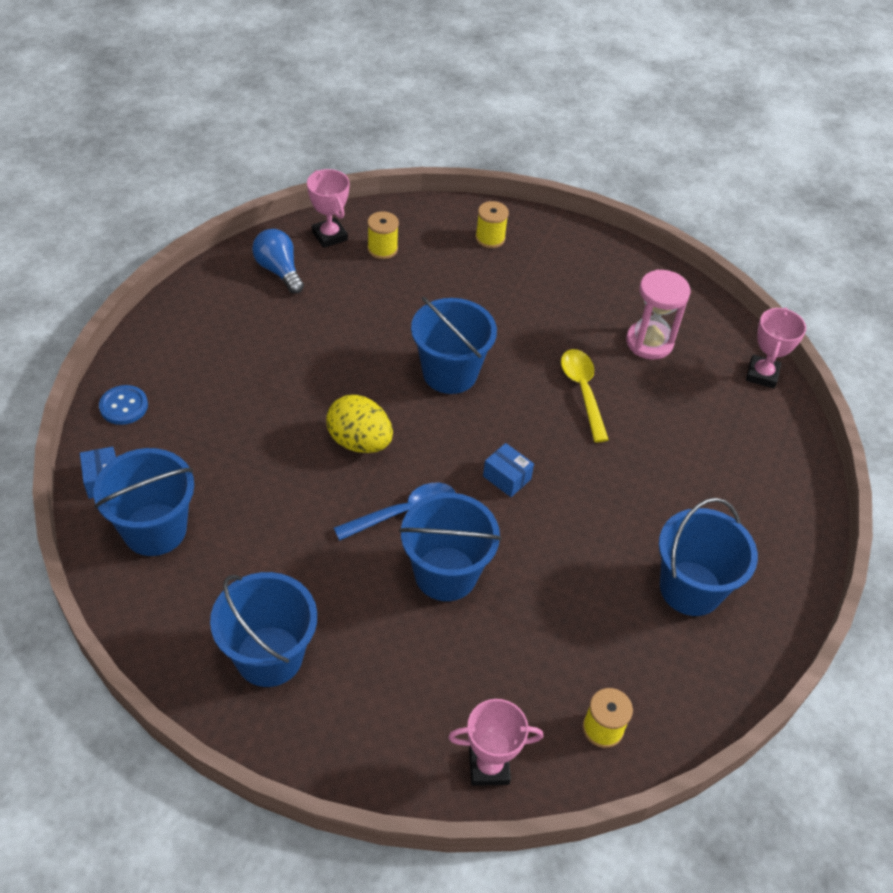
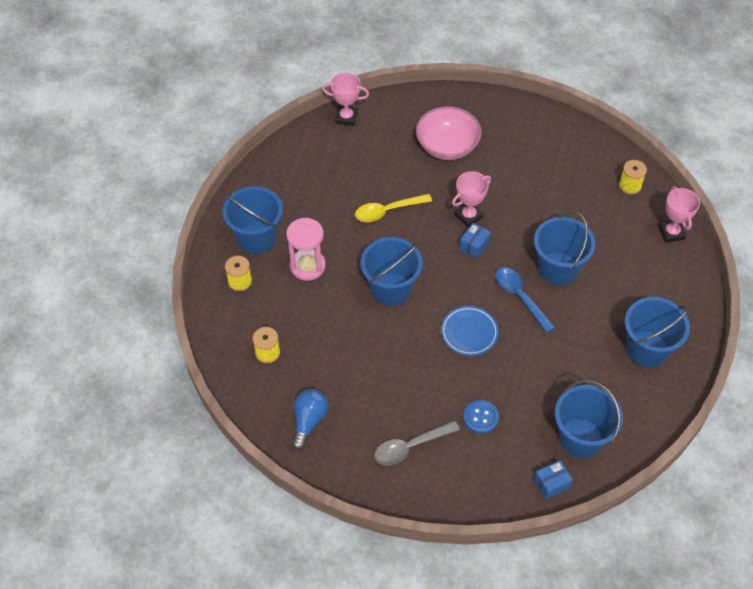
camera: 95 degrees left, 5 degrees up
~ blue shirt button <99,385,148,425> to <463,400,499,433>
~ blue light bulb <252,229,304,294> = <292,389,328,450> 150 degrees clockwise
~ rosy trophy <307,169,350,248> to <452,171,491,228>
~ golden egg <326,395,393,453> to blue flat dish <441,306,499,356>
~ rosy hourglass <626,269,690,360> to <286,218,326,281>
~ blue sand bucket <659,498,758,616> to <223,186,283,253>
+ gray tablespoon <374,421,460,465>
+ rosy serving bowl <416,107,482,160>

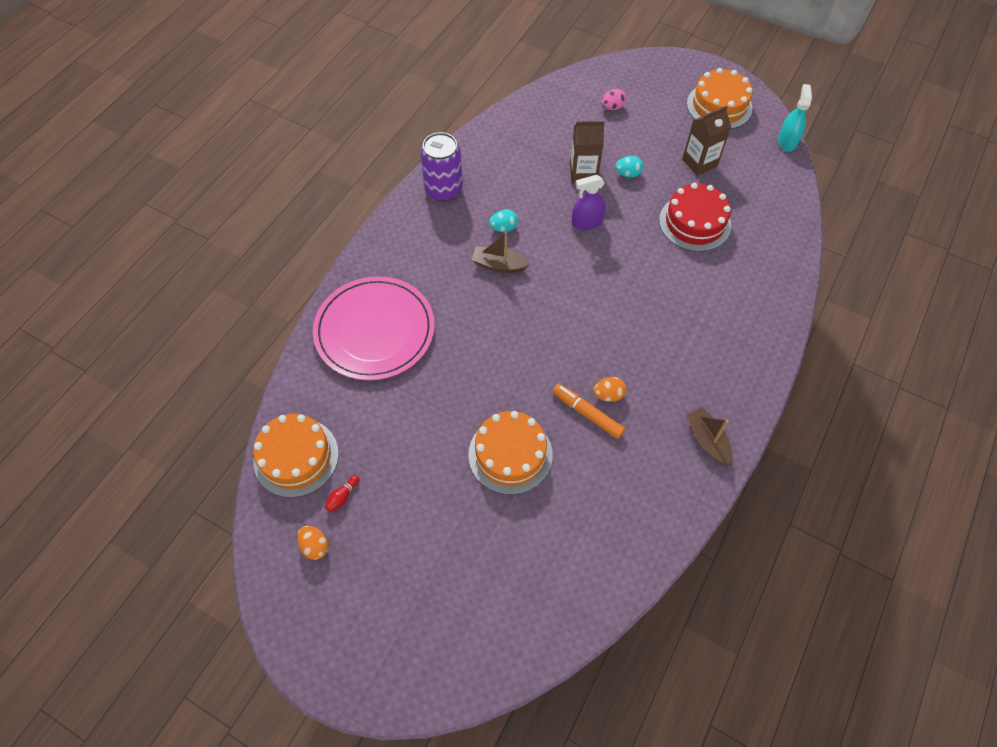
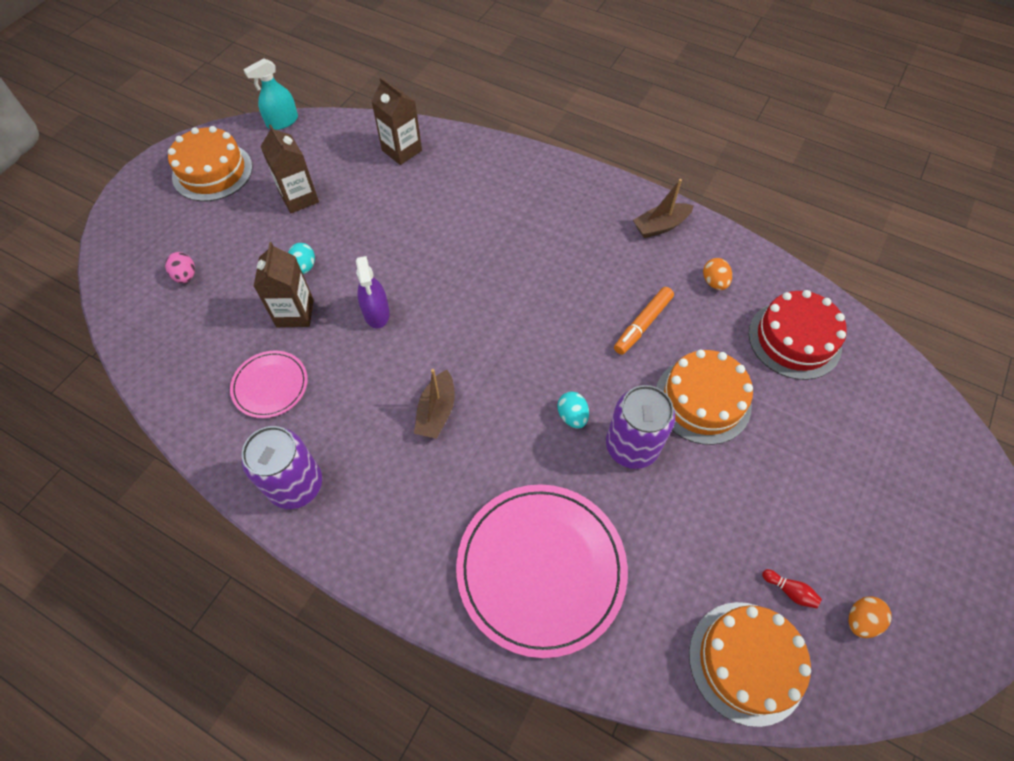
camera: 90 degrees left, 0 degrees up
~ teal egg <489,210,518,232> to <557,392,589,429>
~ orange egg <593,377,626,402> to <703,258,732,290>
~ crimson cake <659,183,731,252> to <749,290,847,380>
~ teal sprayer <778,84,812,152> = <243,58,298,130> 45 degrees counterclockwise
+ rosy flat dish <230,350,308,418>
+ dark brown milk carton <371,77,422,165>
+ violet soda can <606,385,675,469>

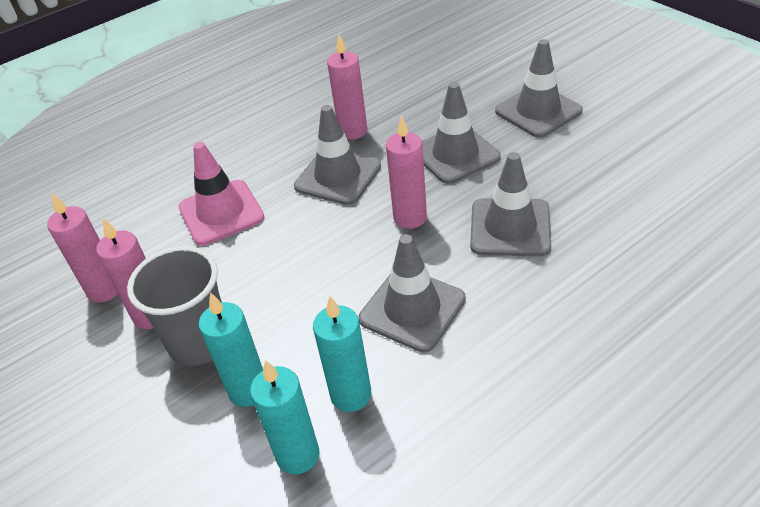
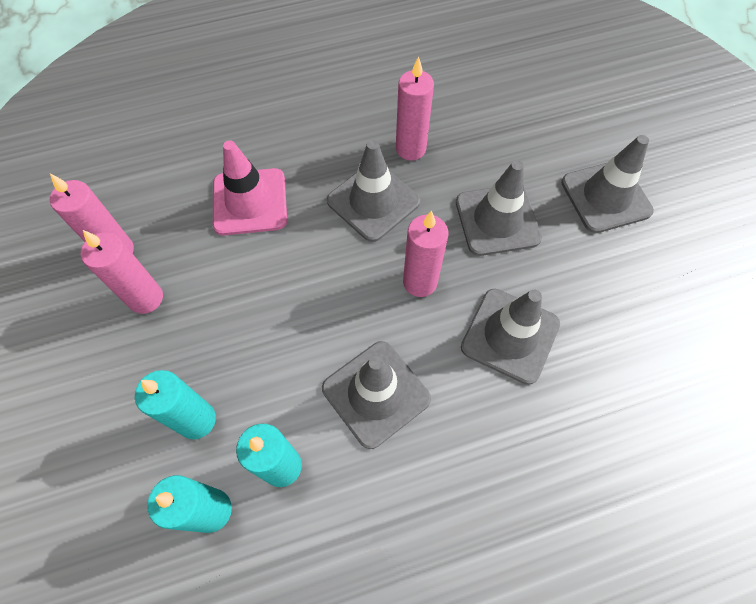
camera: 15 degrees right, 20 degrees up
- gray cup <127,246,222,366>

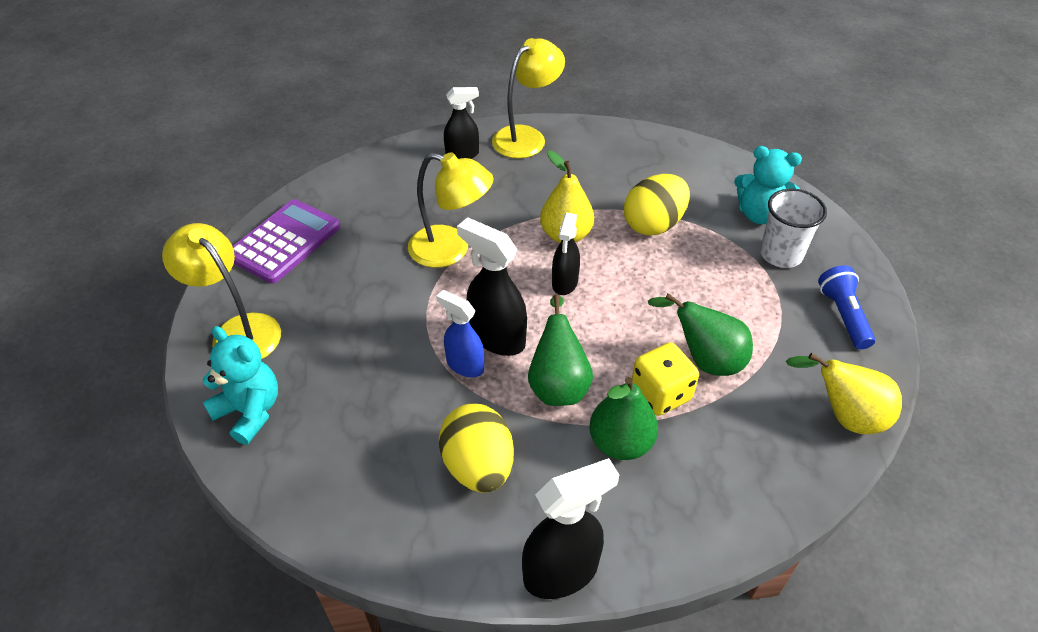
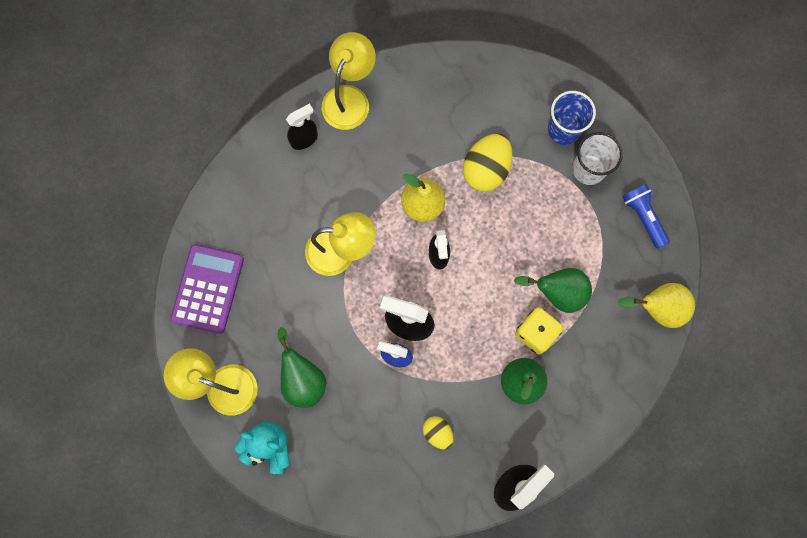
camera: 20 degrees left, 30 degrees up
~ golden egg <439,404,514,493> = <423,416,454,450> x0.56
~ green toy pear <528,295,593,406> to <278,327,326,408>
~ teal teddy <734,146,802,224> to blue cup <548,91,596,145>

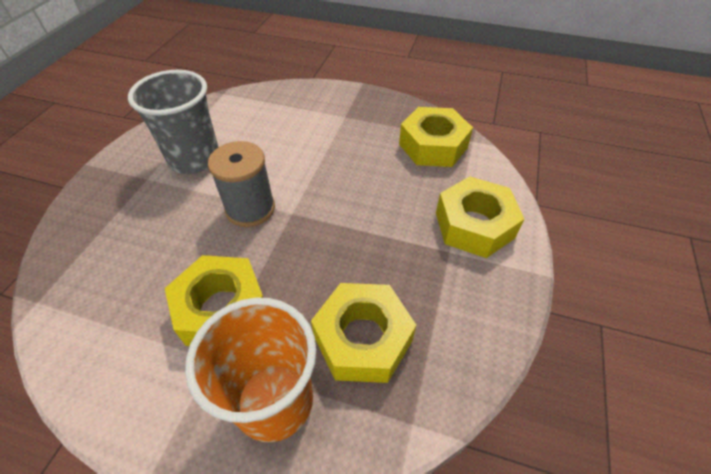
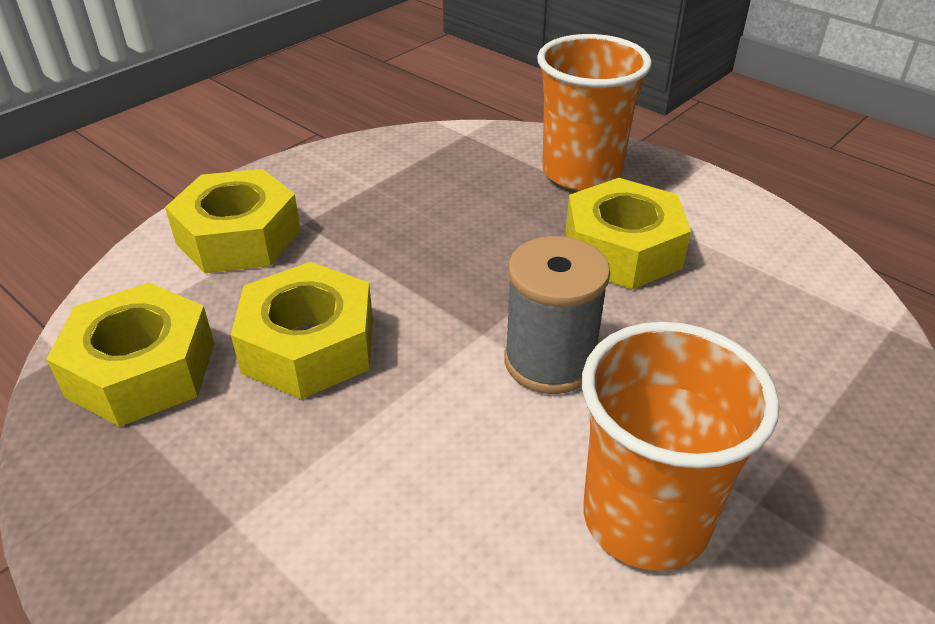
camera: 155 degrees left, 10 degrees down
~ gray cup <128,70,218,174> to orange cup <582,322,779,571>
~ golden hexagon nut <311,283,416,383> to <231,262,373,399>

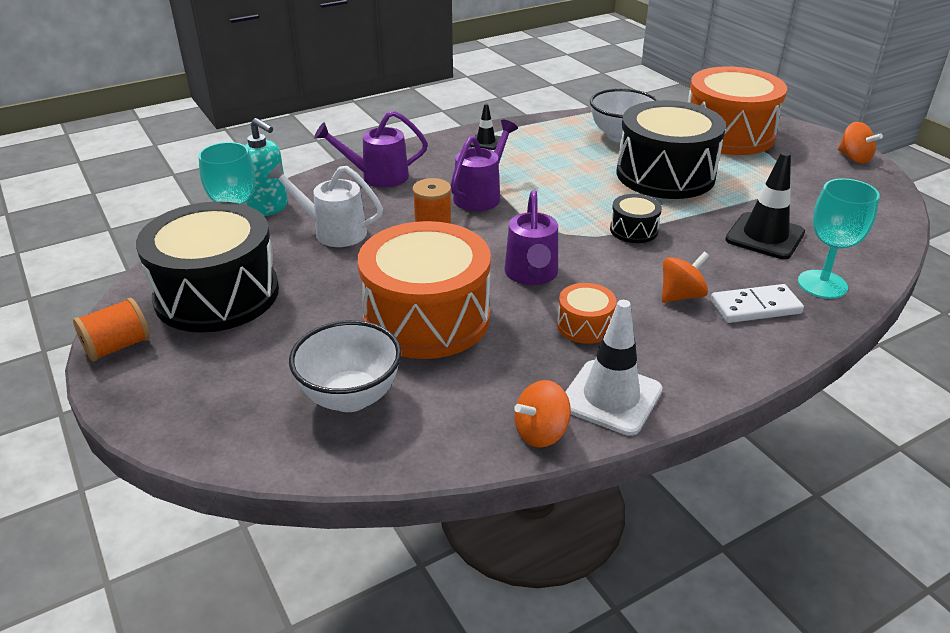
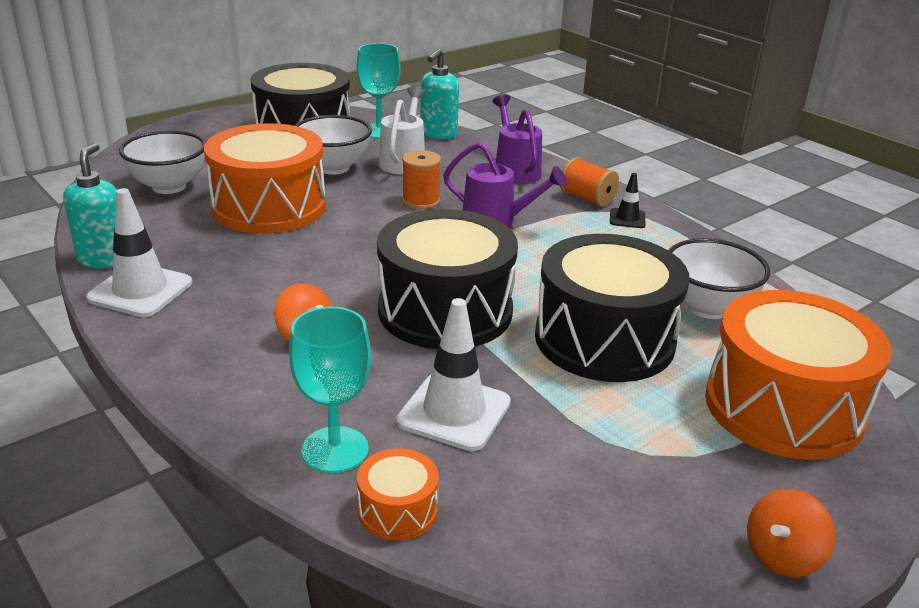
camera: 80 degrees right, 5 degrees down
~ orange reel of thread <73,298,150,361> to <560,157,619,207>
- violet watering pot <504,190,558,285>
~ orange spinning top <514,380,571,448> to teal soap pump <63,143,117,268>
~ orange snare drum <557,283,617,344> to <357,448,439,541>
~ ebony snare drum <610,194,662,243> = <377,209,518,349> x2.28
- snow-white domino tile <711,284,804,323>
~ ebony safety cone <725,151,805,259> to snow-white safety cone <396,298,511,451>
+ snow-white serving bowl <295,115,372,175>

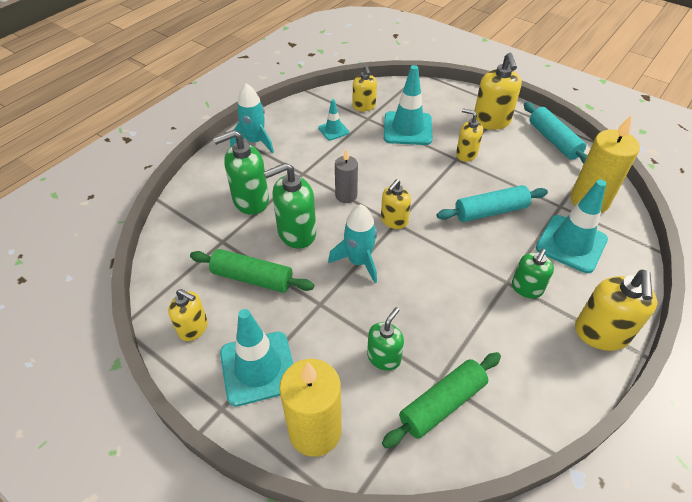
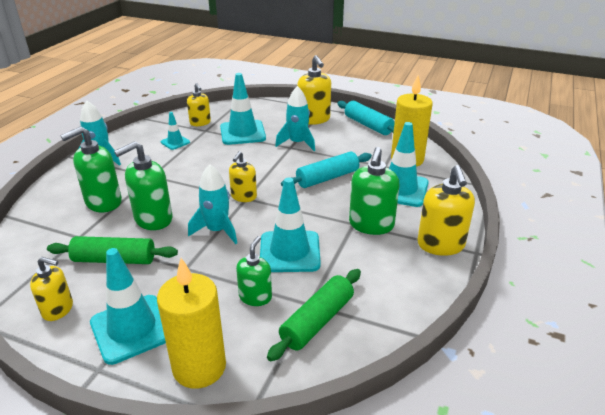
camera: 15 degrees left, 15 degrees down
- gray pillar candle <335,149,358,203>
~ golden soap pump <456,108,483,162> to teal spaceship <275,86,315,151>
~ green soap pump <512,249,554,299> = <349,147,400,235> x1.58
+ teal safety cone <260,178,321,272>

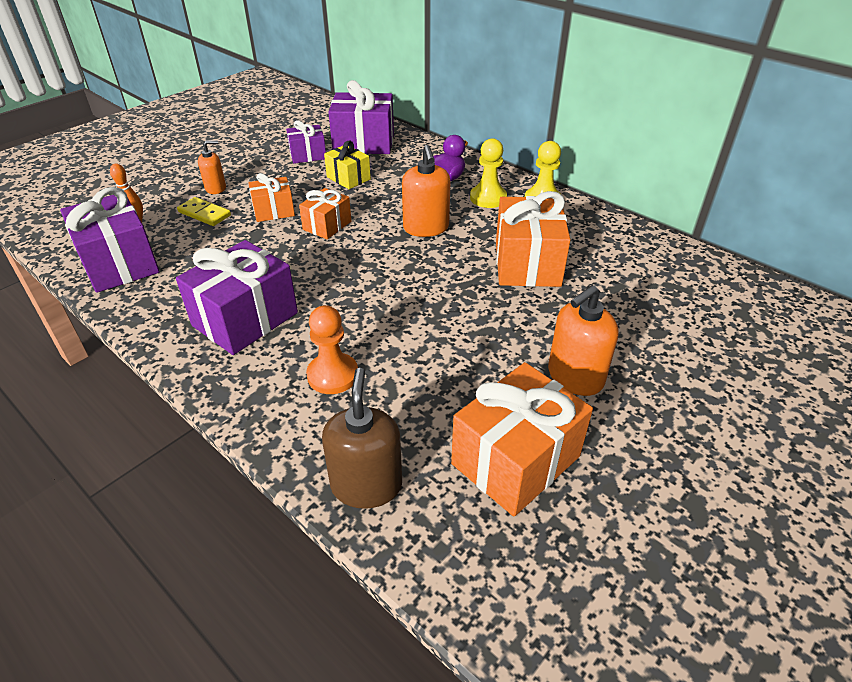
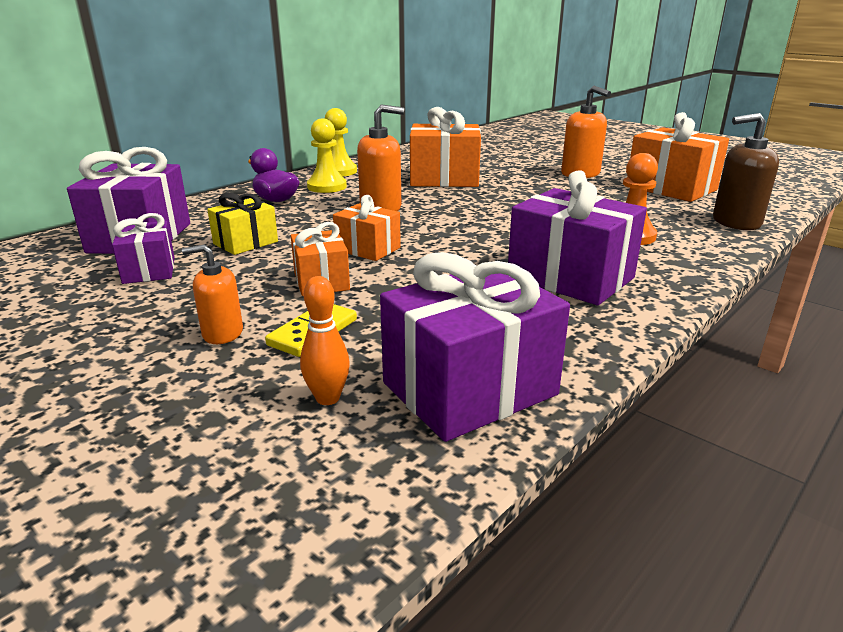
camera: 90 degrees left, 15 degrees down
~ orange soap pump <198,140,226,194> = <182,244,243,344> 75 degrees counterclockwise

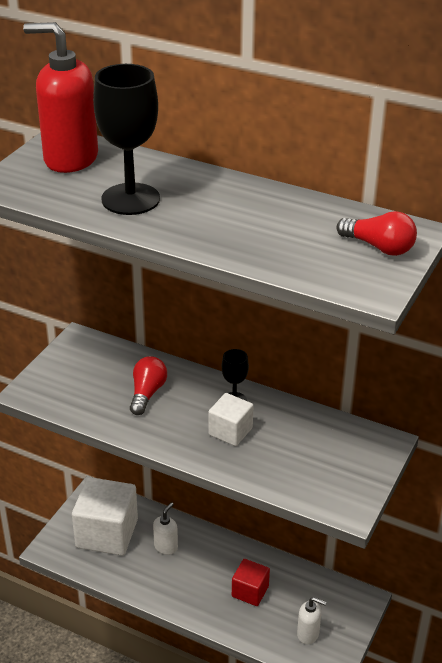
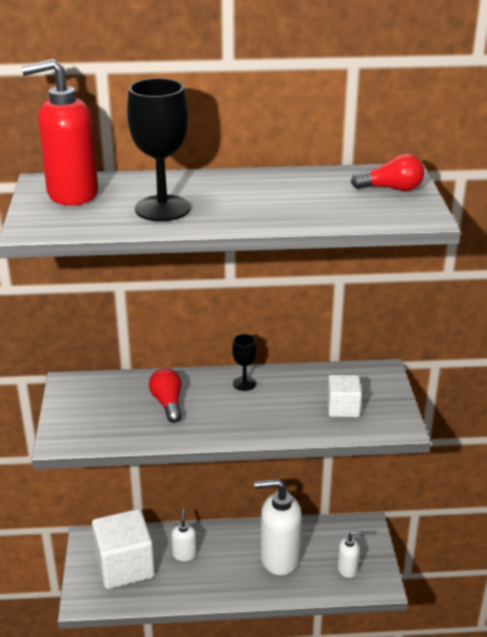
camera: 30 degrees left, 5 degrees down
~ snow-white block <208,393,254,446> to <327,375,362,417>
~ crimson block <232,559,270,606> to snow-white soap pump <254,479,302,575>

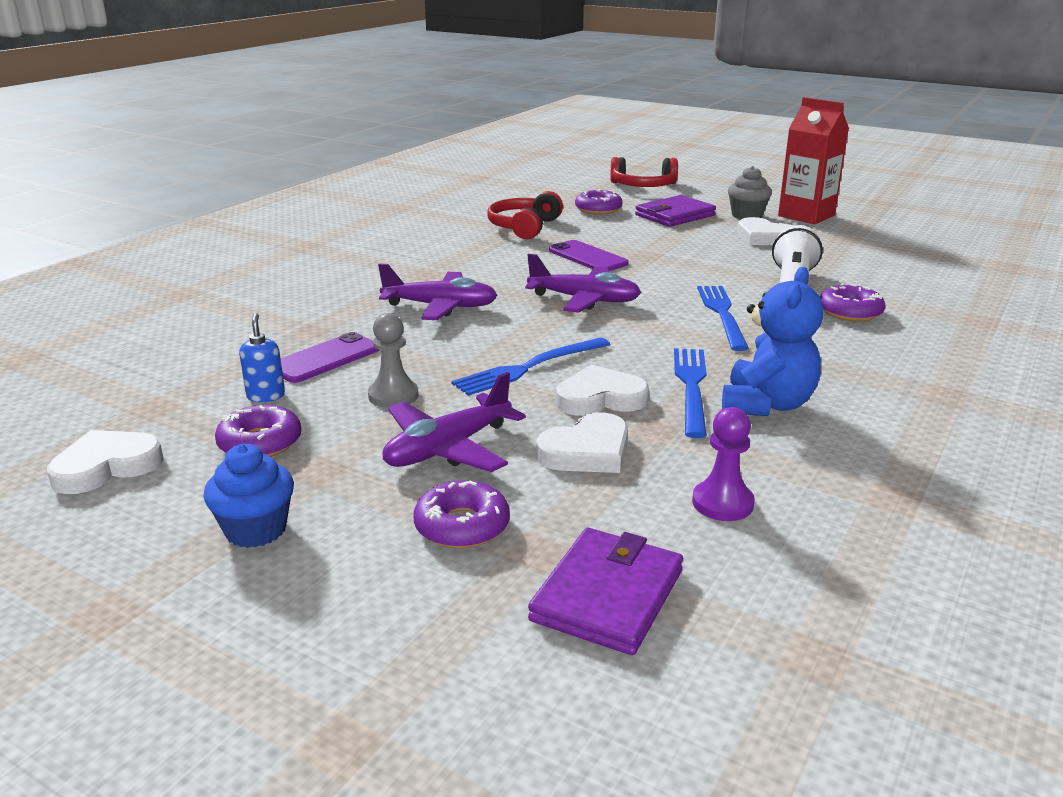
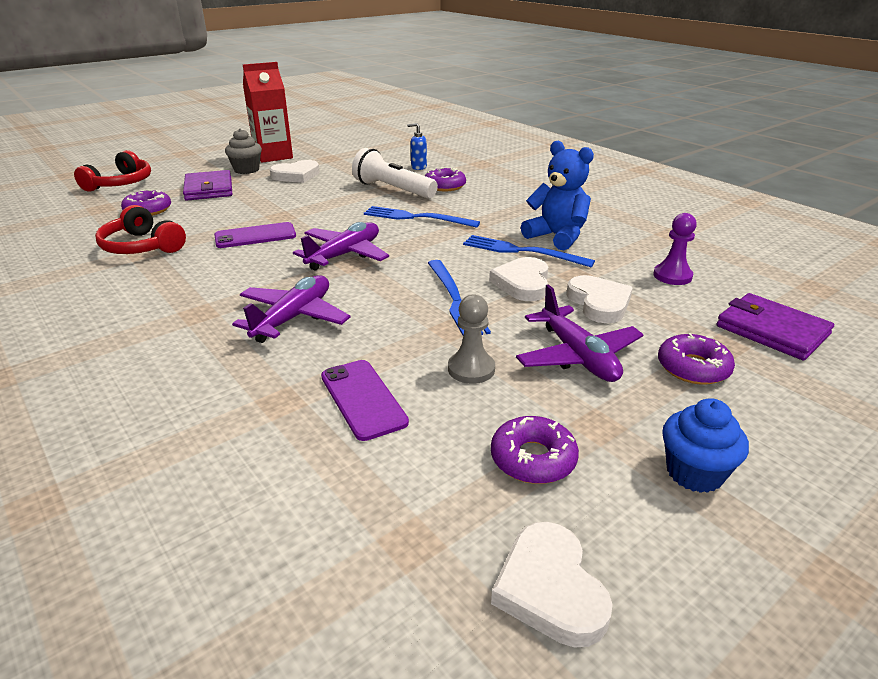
camera: 70 degrees left, 5 degrees up
~ blue soap pump <239,313,285,402> to <407,123,427,170>

